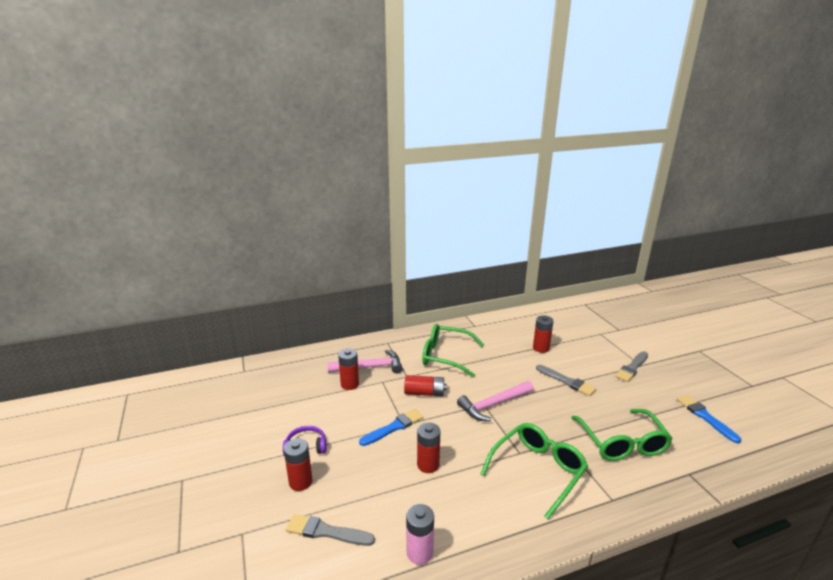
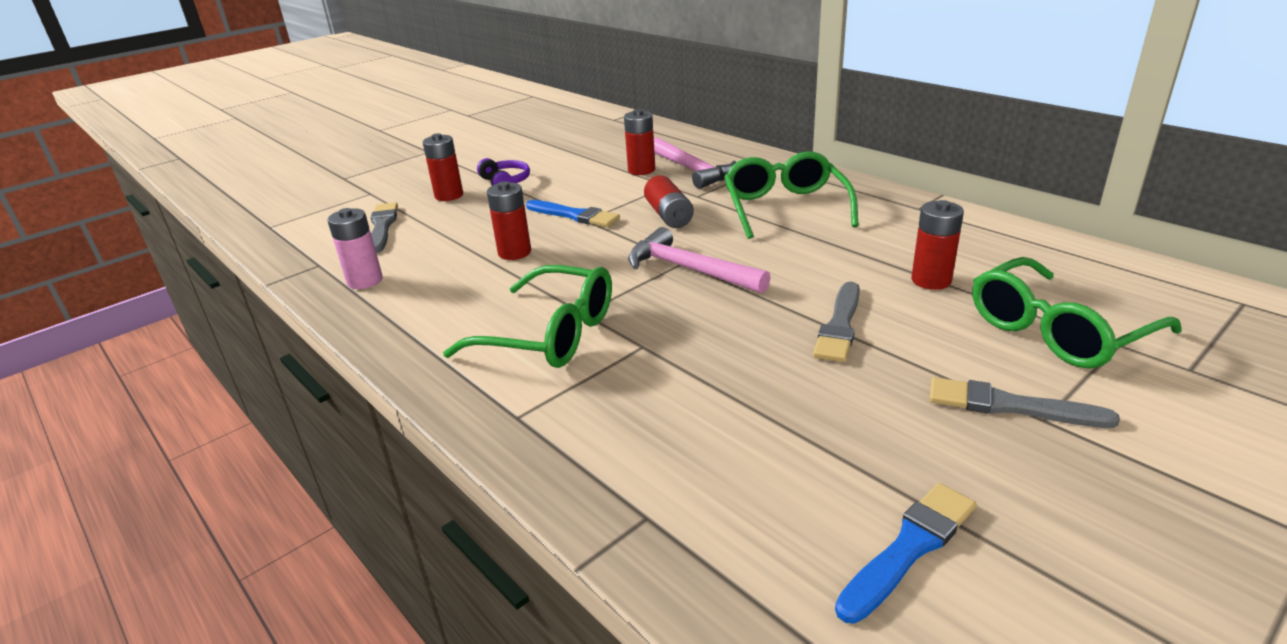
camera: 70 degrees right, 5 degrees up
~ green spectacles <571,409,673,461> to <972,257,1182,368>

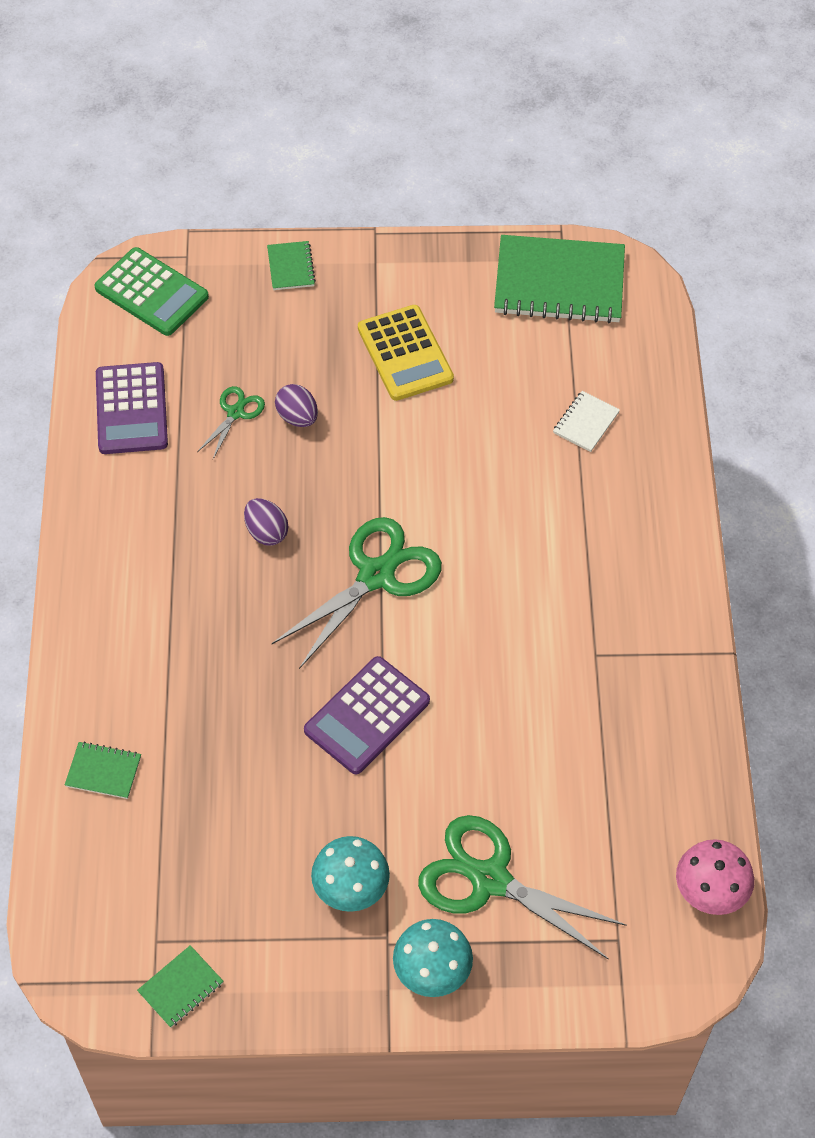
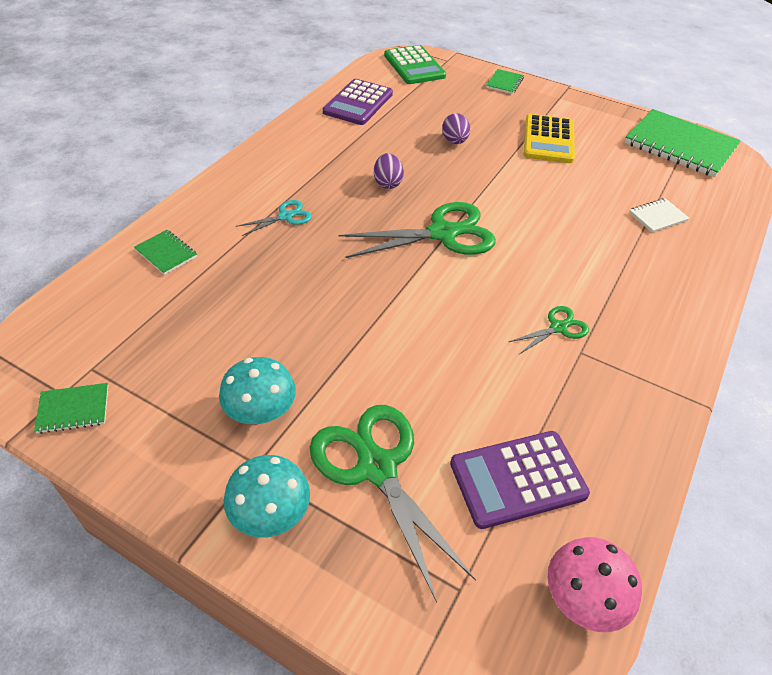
camera: 30 degrees right, 10 degrees down
~ green scissors <197,386,265,459> to <509,306,589,354>
~ violet calculator <304,656,430,774> to <450,431,590,529>
+ teal scissors <236,200,312,236>

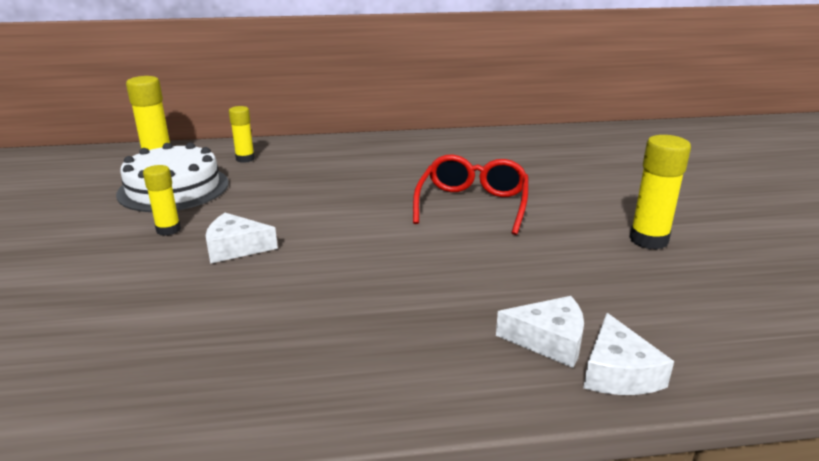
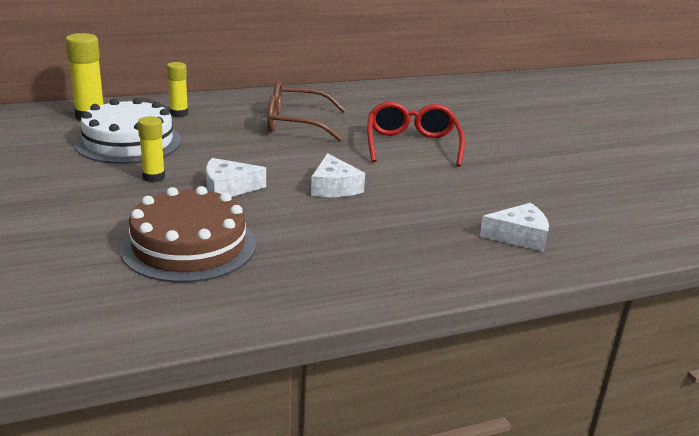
camera: 15 degrees left, 0 degrees up
~ snow-white piece of cheese <583,313,674,395> to <311,153,365,197>
- golden glue <629,135,691,250>
+ dark brown cake <120,186,256,283>
+ dark brown spectacles <267,81,346,141>

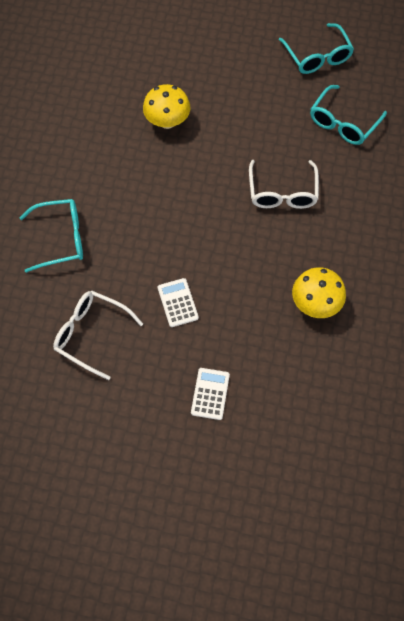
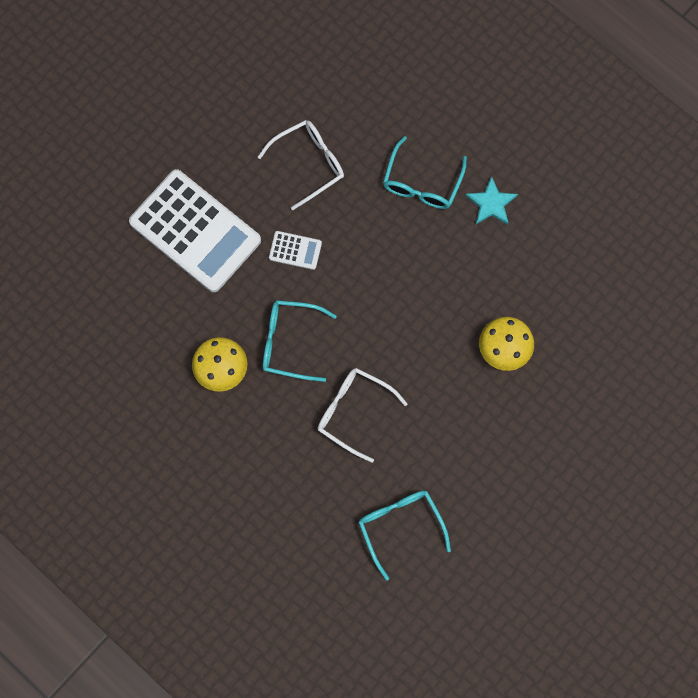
camera: 120 degrees right, 10 degrees up
~ snow-white calculator <191,368,230,420> = <129,169,261,292> x2.42
~ teal spectacles <279,23,354,74> to <263,300,337,382>
+ teal star <465,176,518,225>

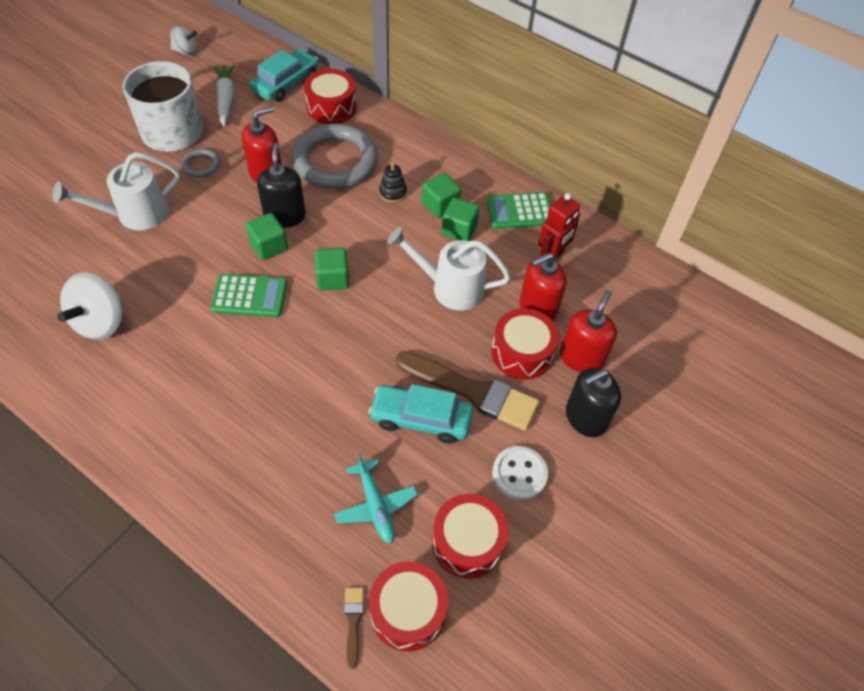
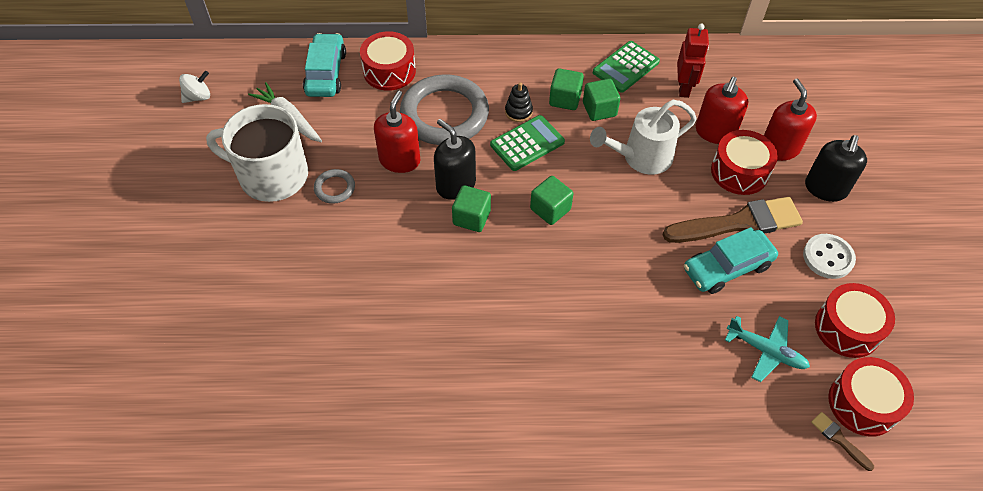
camera: 35 degrees left, 0 degrees up
- snow-white watering pot <53,152,180,230>
- snow-white spinning top <57,273,122,340>
~ green calculator <210,274,287,317> to <490,115,565,171>

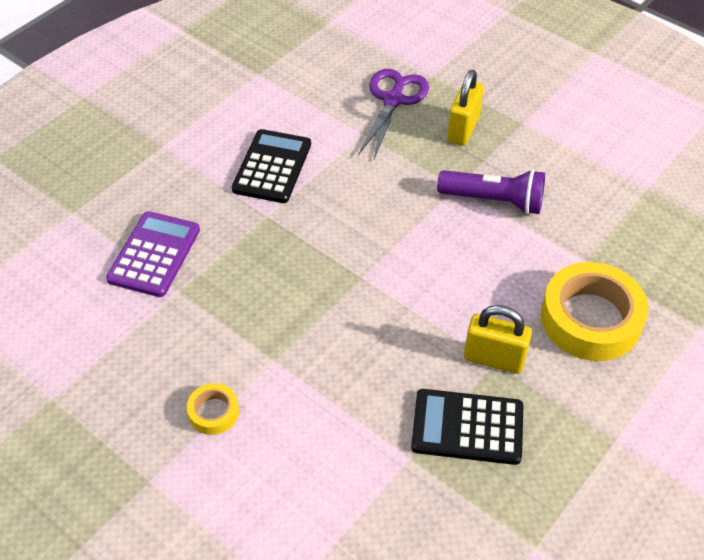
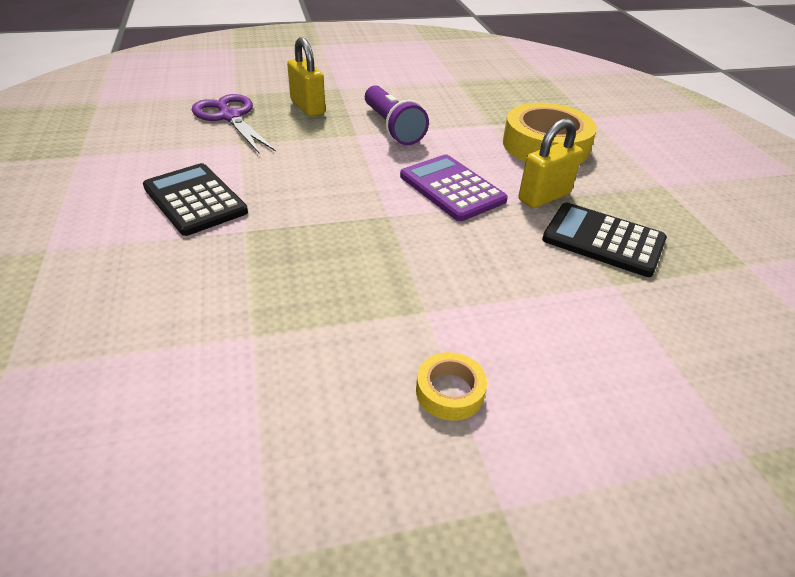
camera: 55 degrees left, 10 degrees down
~ violet calculator <106,211,200,297> to <400,155,508,221>
~ ebony calculator <411,389,523,465> = <542,203,667,277> 75 degrees clockwise
~ violet flashlight <437,169,545,215> = <365,86,429,145> 105 degrees clockwise

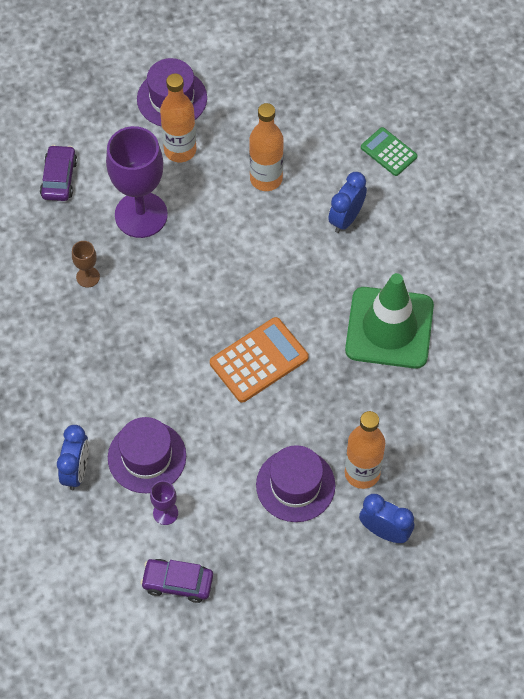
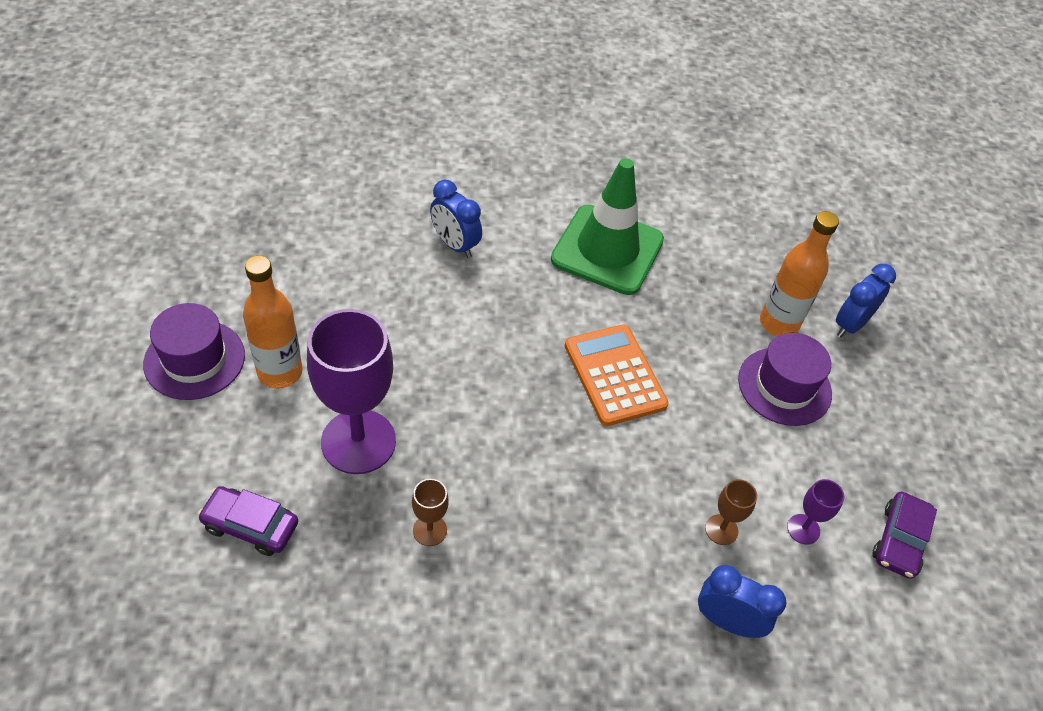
camera: 80 degrees left, 10 degrees down
~ violet top hat <108,417,186,493> to dark brown wine glass <705,479,757,545>
- orange flask <249,103,284,191>
- green calculator <361,127,418,176>

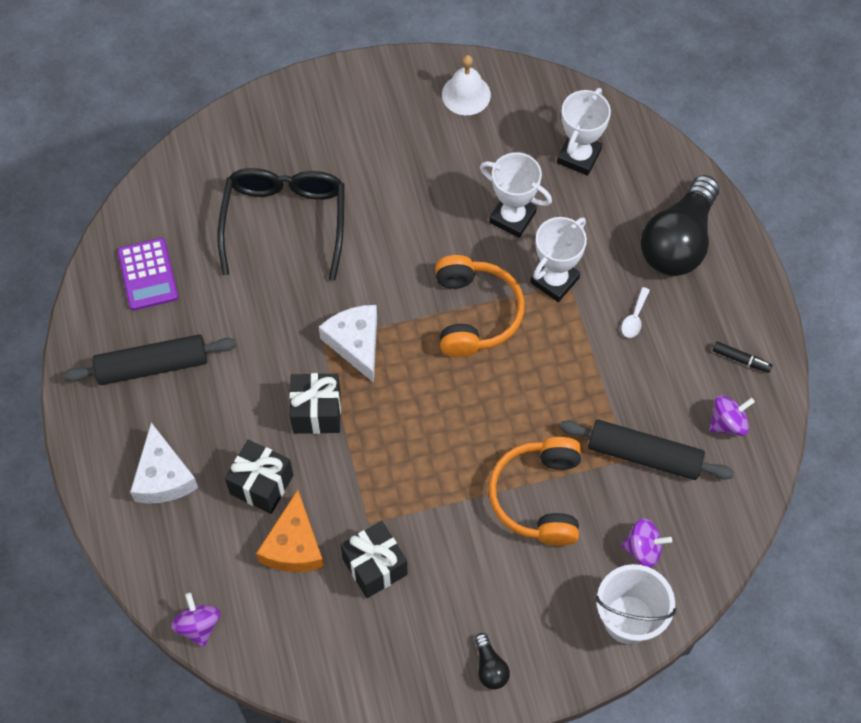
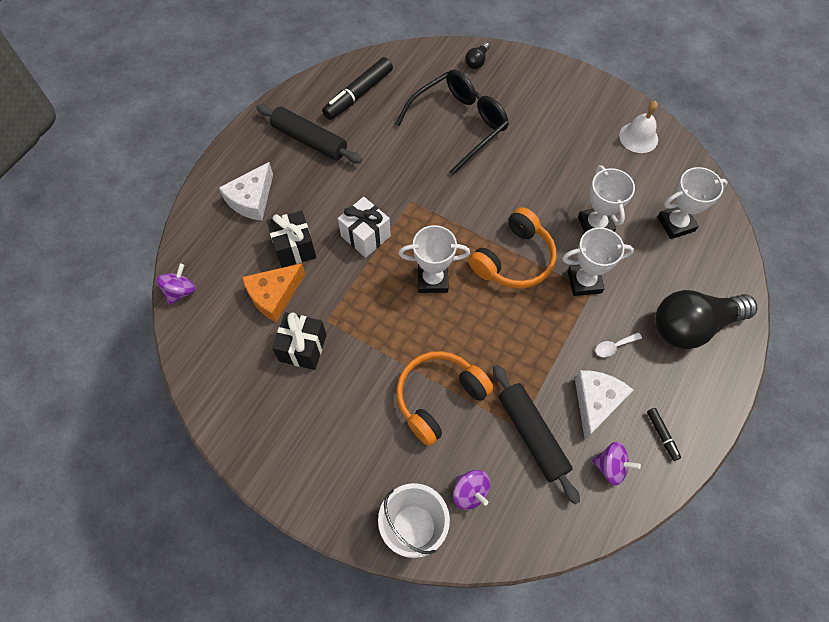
camera: 45 degrees right, 0 degrees up
~ violet calculator <117,238,178,310> to ebony marker <322,57,393,120>
~ ebony wrapped gift <290,373,341,434> to snow-white wrapped gift <338,197,391,258>
~ snow-white piece of cheese <319,305,377,383> to <575,370,633,440>
~ ebony light bulb <475,633,510,690> to <465,42,490,69>
+ snow-white trophy <399,225,470,293>

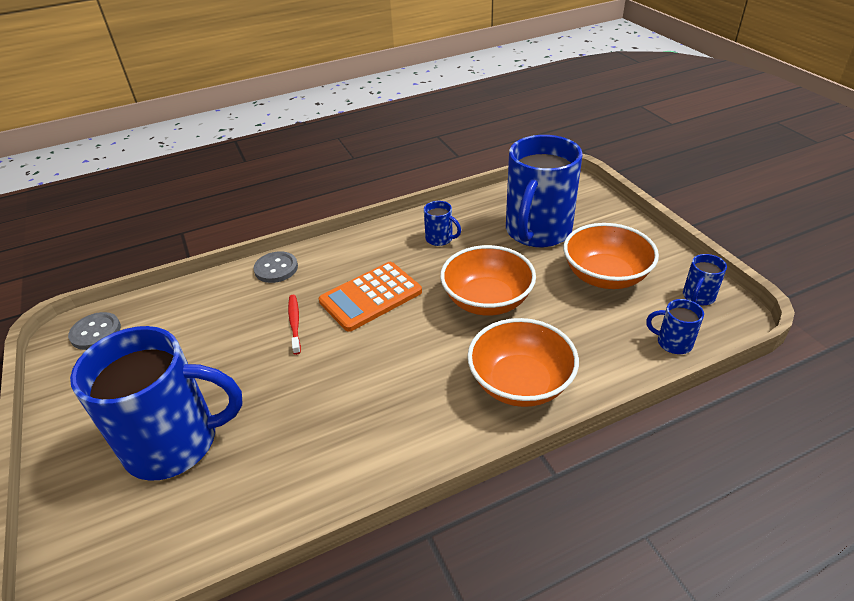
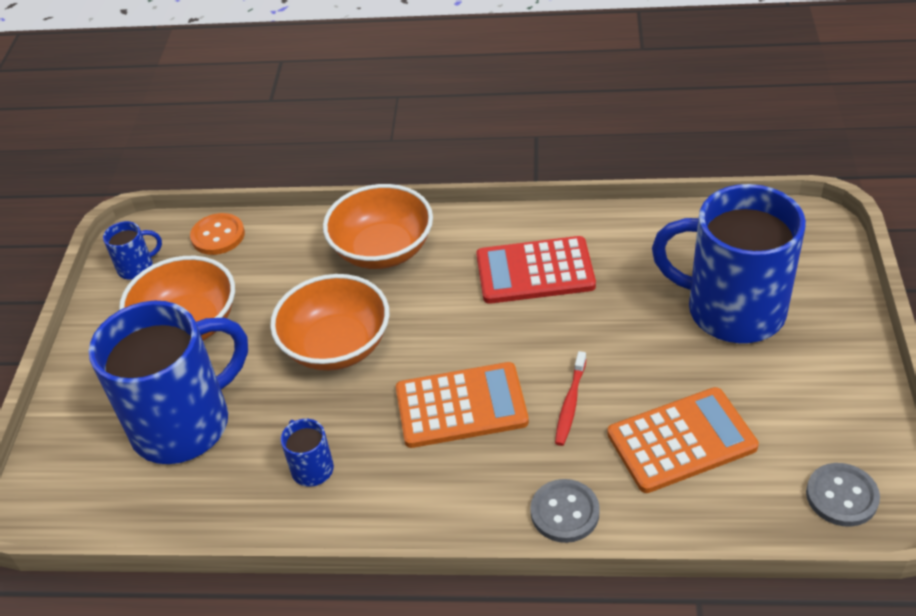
camera: 150 degrees left, 5 degrees up
~ blue coffee mug <646,299,704,354> to orange shirt button <190,213,245,255>
+ crimson calculator <476,236,596,304>
+ orange calculator <607,387,759,493>

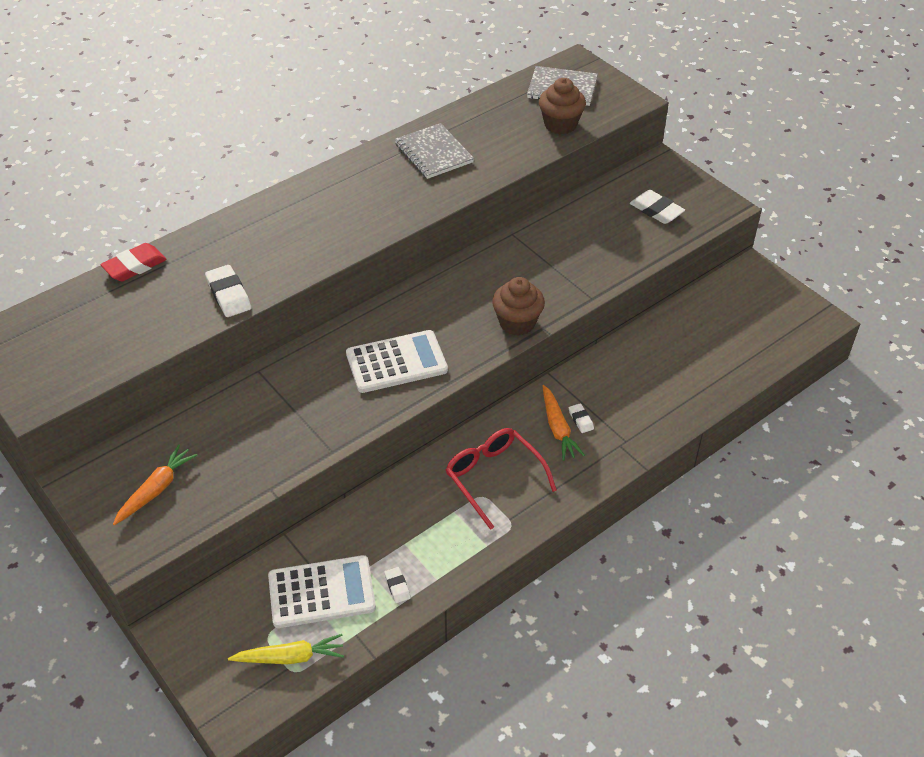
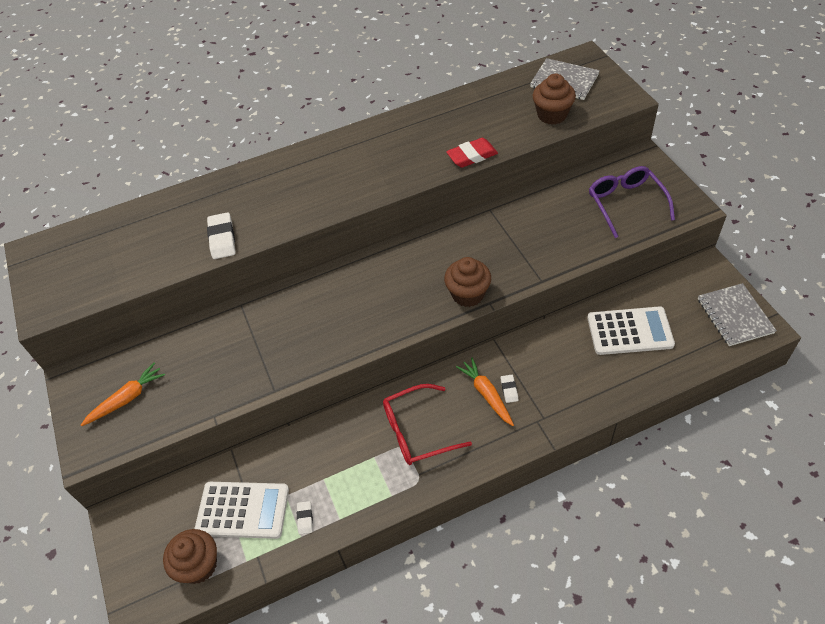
camera: 20 degrees right, 5 degrees up
~ crimson pencil eraser <101,243,167,281> to <446,138,498,168>
~ golden root vegetable <228,634,344,664> to dark brown muffin <163,529,217,584>
~ snow-white calculator <346,330,448,393> to <587,306,675,355>
~ gray exercise book <395,123,474,179> to <698,283,777,346>
~ crimson spectacles <446,428,557,530> = <383,384,472,465> 90 degrees counterclockwise
~ orange root vegetable <543,385,585,461> = <456,357,514,426> 150 degrees clockwise
~ snow-white pencil eraser <630,190,685,224> to violet spectacles <589,166,675,238>

